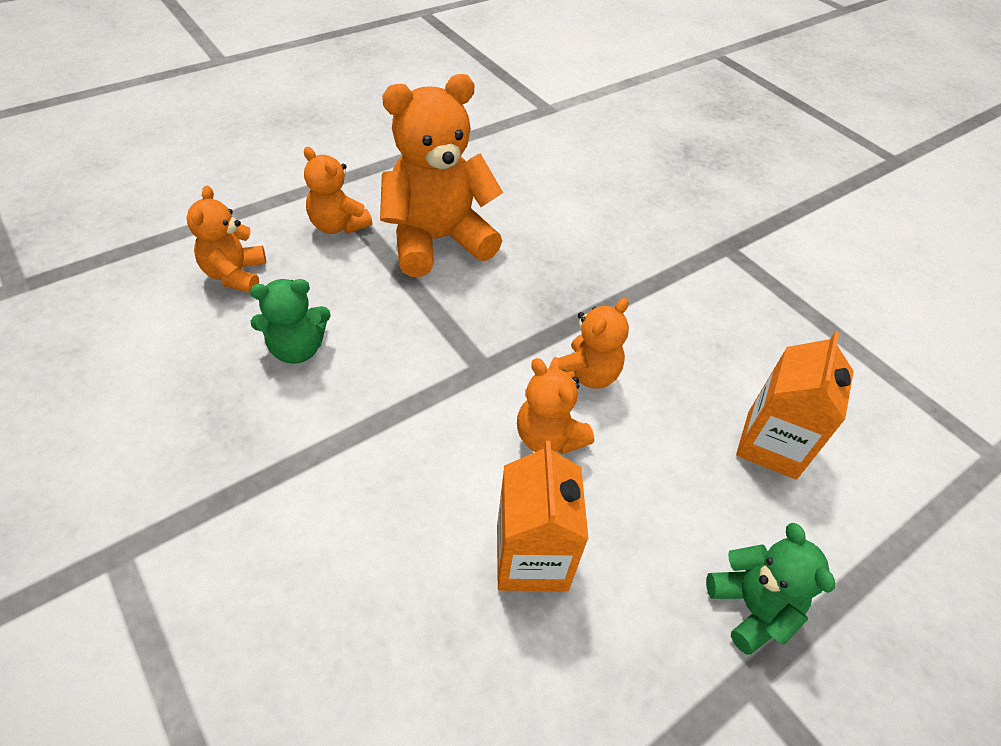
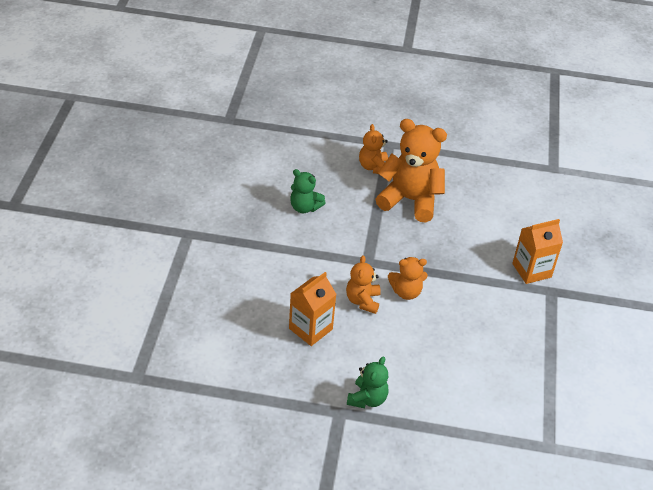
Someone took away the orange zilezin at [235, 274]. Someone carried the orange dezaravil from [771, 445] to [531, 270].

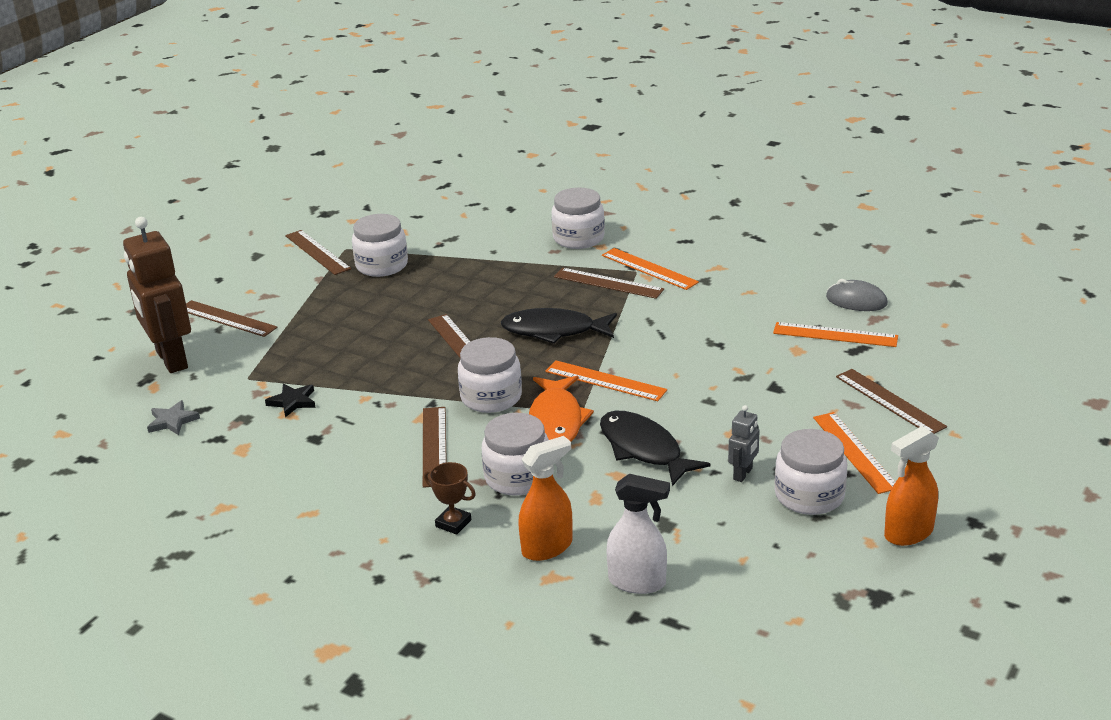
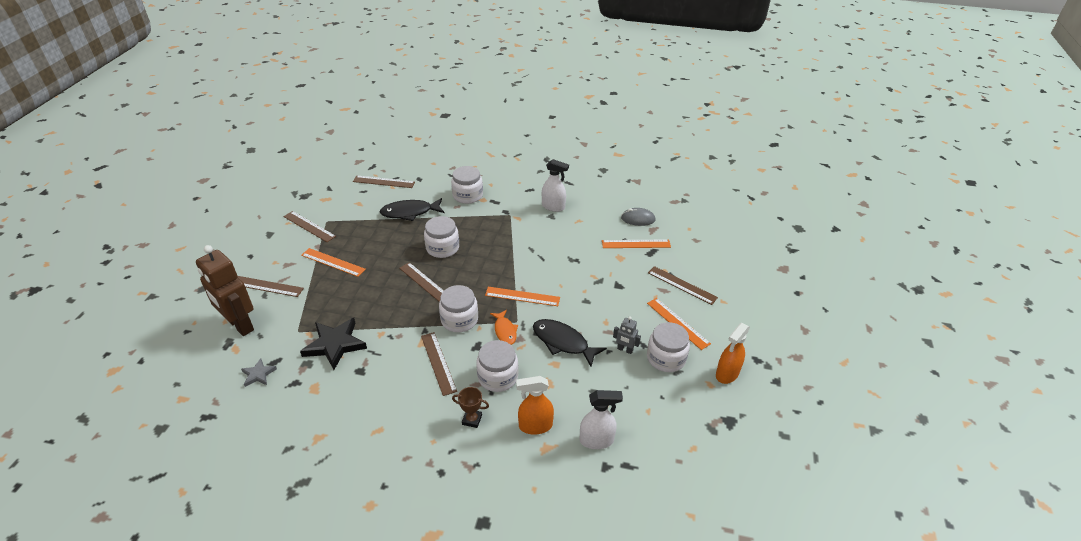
Someone carried the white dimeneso from [382, 265] to [442, 248]. Someone carried the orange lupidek from [649, 269] to [333, 262]. Someone carried the brown lupidek from [608, 283] to [384, 182]. Someone carried the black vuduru from [554, 331] to [410, 212]. Someone scaled the orange vuduru at [556, 421] by 0.63. Someone scaled the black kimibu at [293, 402] by 1.94. Someone rotated the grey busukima at [743, 474] by 105 degrees clockwise. Someone rotated the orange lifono at [547, 547] by 135 degrees counterclockwise. Someone put down the white lifono at [553, 207].

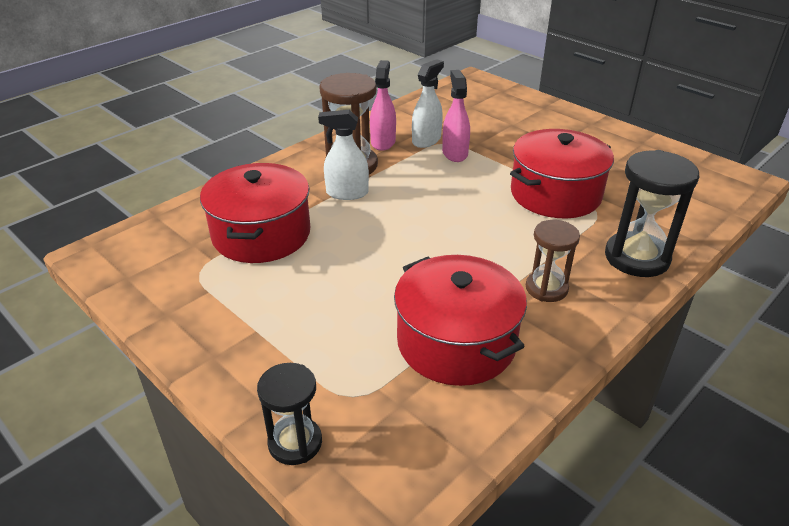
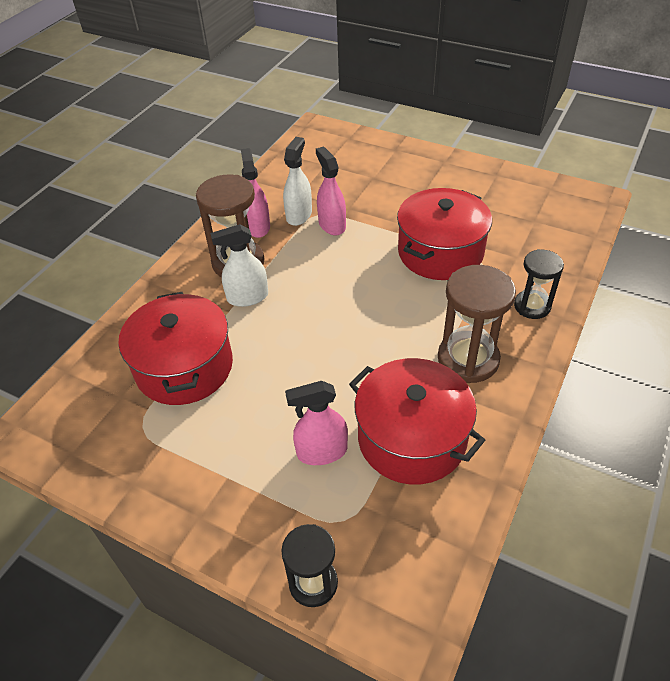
Someone scaled the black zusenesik at [636, 257] by 0.63. Someone scaled the brown zusenesik at [546, 288] by 1.58. Someone put down the pink lifono at [321, 452].

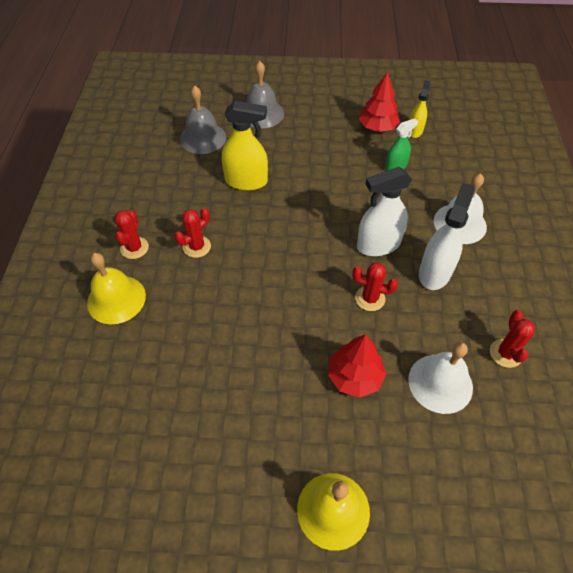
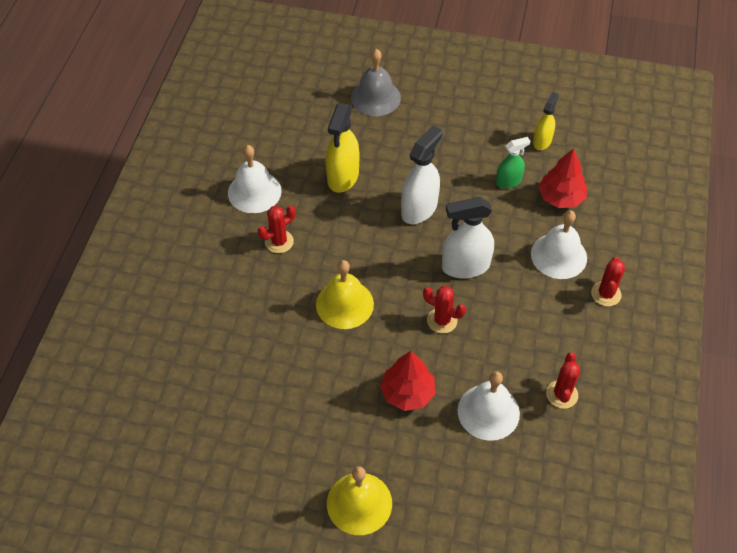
Someone carried the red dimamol from [377, 127] to [560, 198]. Someone took away the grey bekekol at [203, 138]. Someone rotated the yellow lifono at [246, 181] by 90 degrees clockwise. Someone carried the white lifono from [434, 272] to [419, 208]. Someone carried the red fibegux from [134, 248] to [606, 294]. Someone carried the yellow bekekol from [116, 299] to [344, 304]. Someone put down the white bekekol at [254, 192].

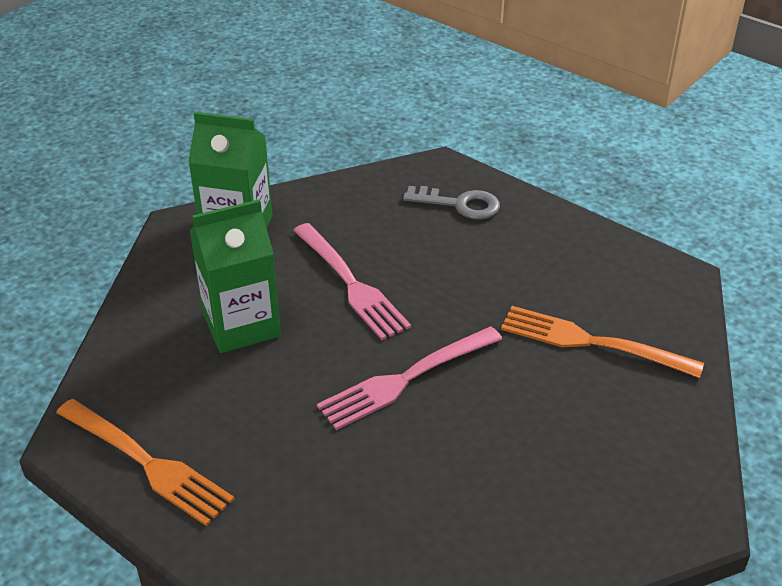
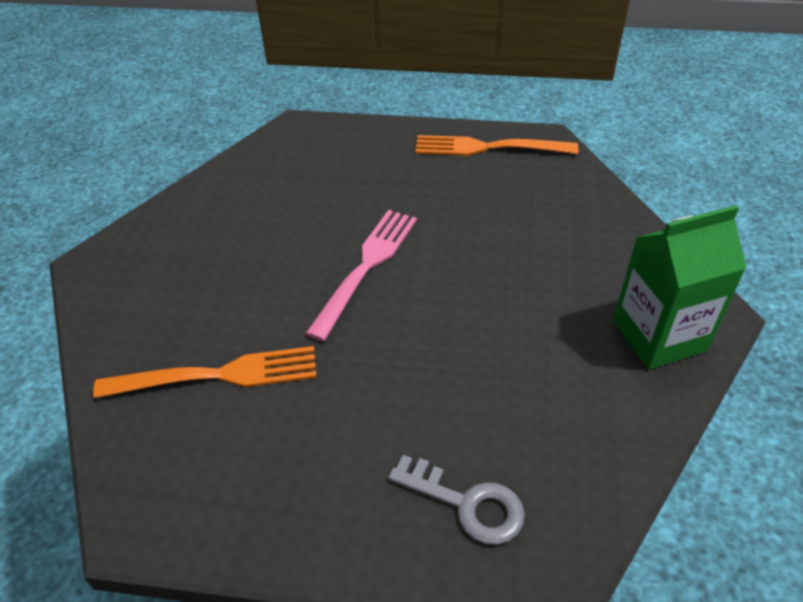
Someone rotated the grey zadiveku at [460, 204] by 135 degrees counterclockwise. Someone took away the green dezaravil at [241, 325]. Someone took away the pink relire at [351, 284].

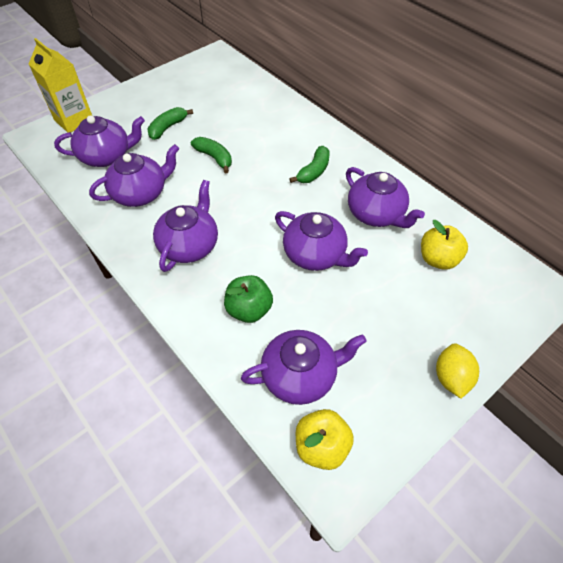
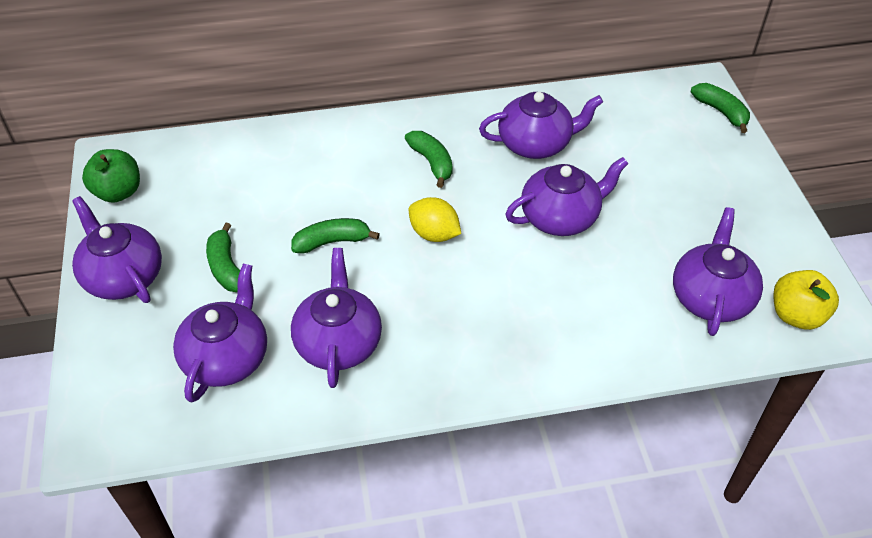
Someone took away the yellow dezaravil at [74, 120]. Someone carried the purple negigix from [189, 245] to [123, 277]. Someone took away the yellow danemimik at [438, 259]. Someone carried the green danemimik from [249, 310] to [118, 192]. Someone carried the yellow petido from [451, 378] to [434, 234]. Someone put down the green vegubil at [721, 112].

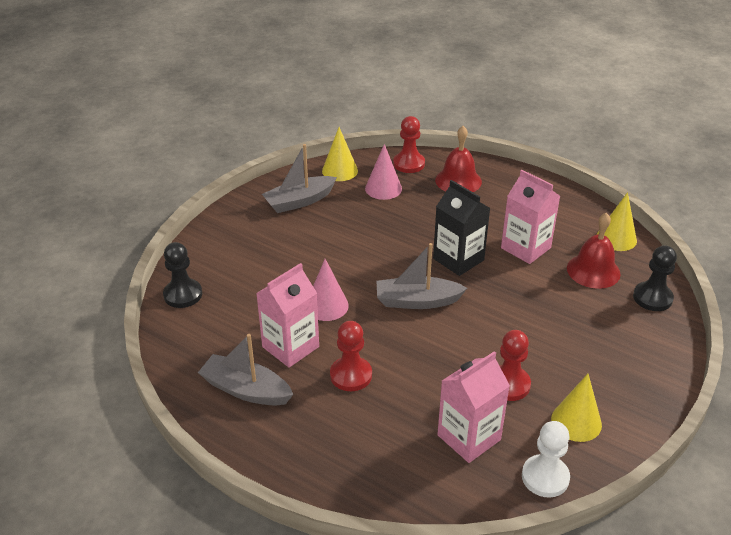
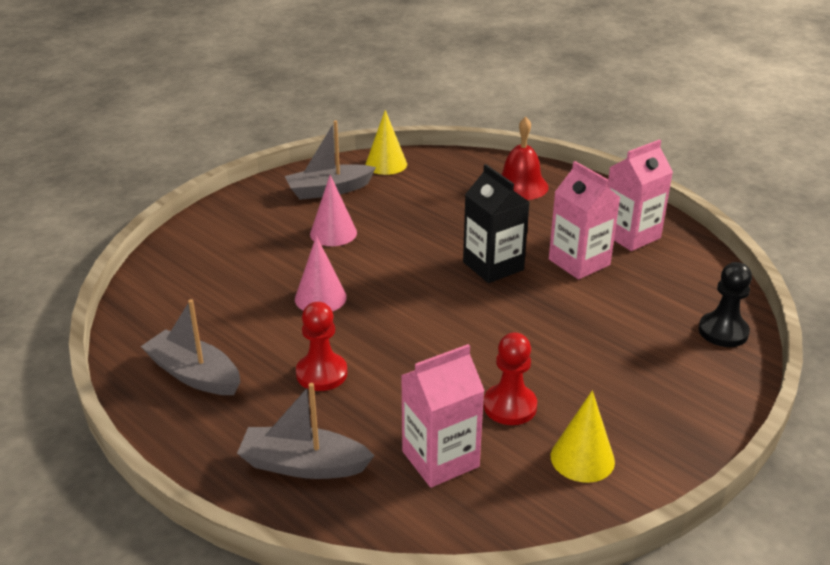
Someone took away the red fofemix at [409, 164]. Someone carried the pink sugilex from [383, 188] to [333, 233]. Someone took away the yellow sugilex at [616, 238]. Someone took away the red bekekol at [593, 271]. Someone took away the black fofemix at [183, 295]. Someone carried the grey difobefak from [417, 301] to [304, 465]. Someone carried the pink dezaravil from [290, 347] to [630, 235]. Someone took away the white fofemix at [545, 477].

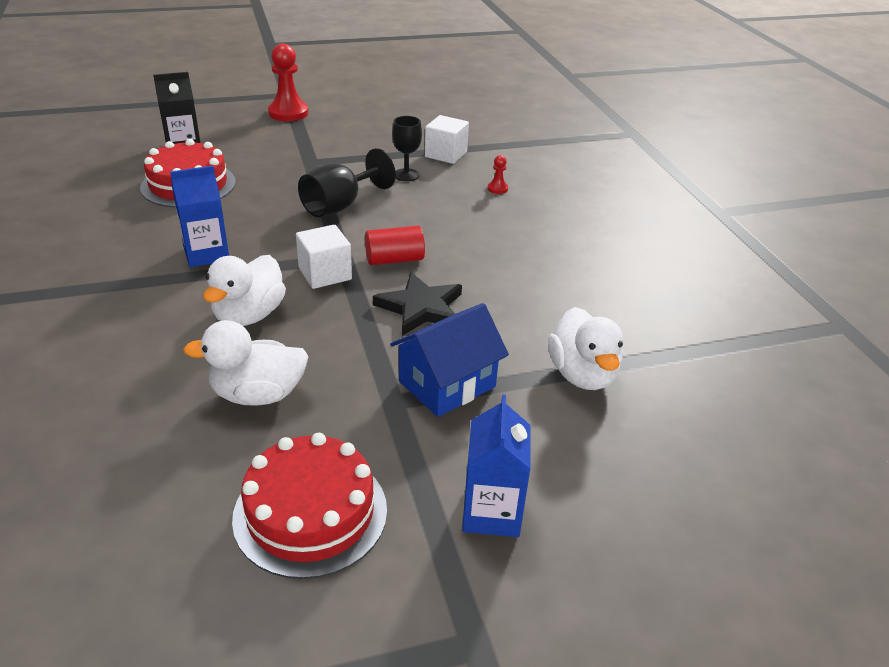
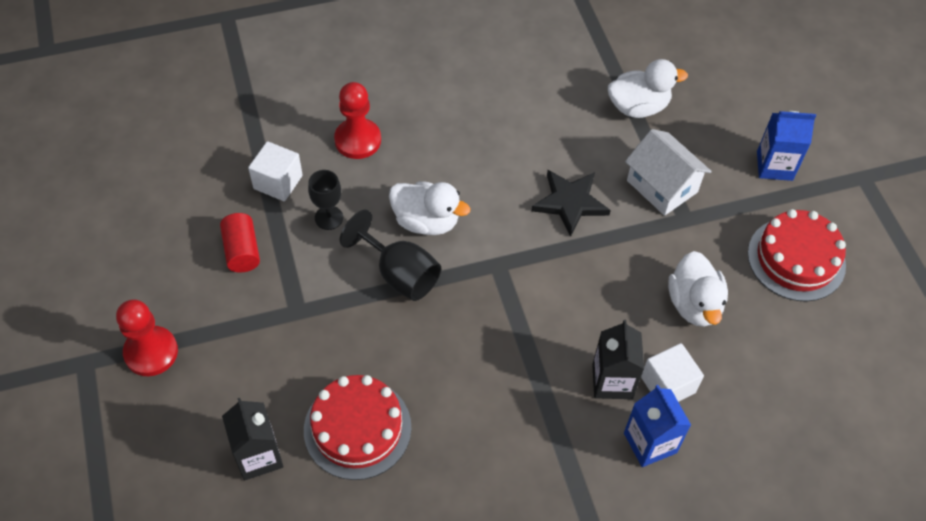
Someone scaled the red fofemix at [497, 189] by 2.20. Someone carried the blue dezaravil from [206, 254] to [650, 443]. Someone carried the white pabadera from [325, 274] to [668, 385]. Someone carried the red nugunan from [394, 259] to [242, 251]. Someone carried the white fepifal from [249, 315] to [426, 221]. Someone repainted the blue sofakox at [447, 384], which became the white sofakox at [662, 186]. Someone put down the black dezaravil at [612, 381].

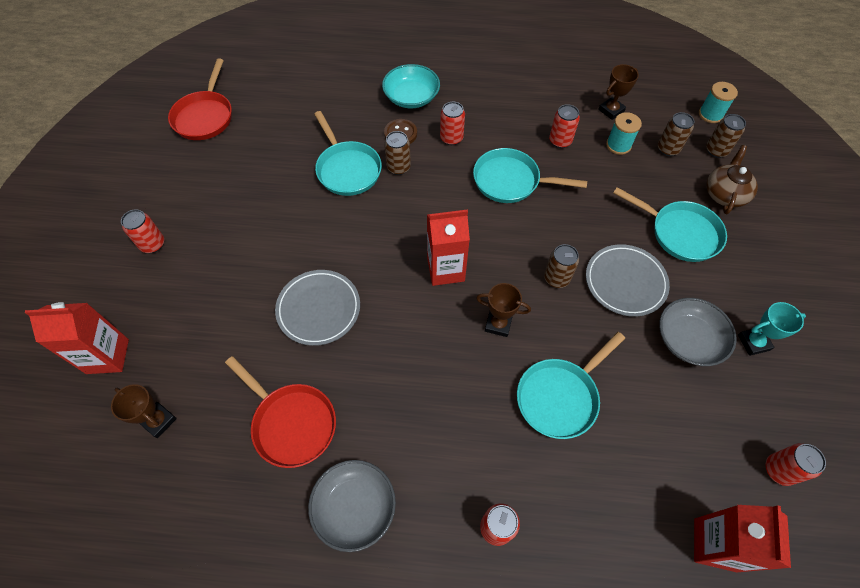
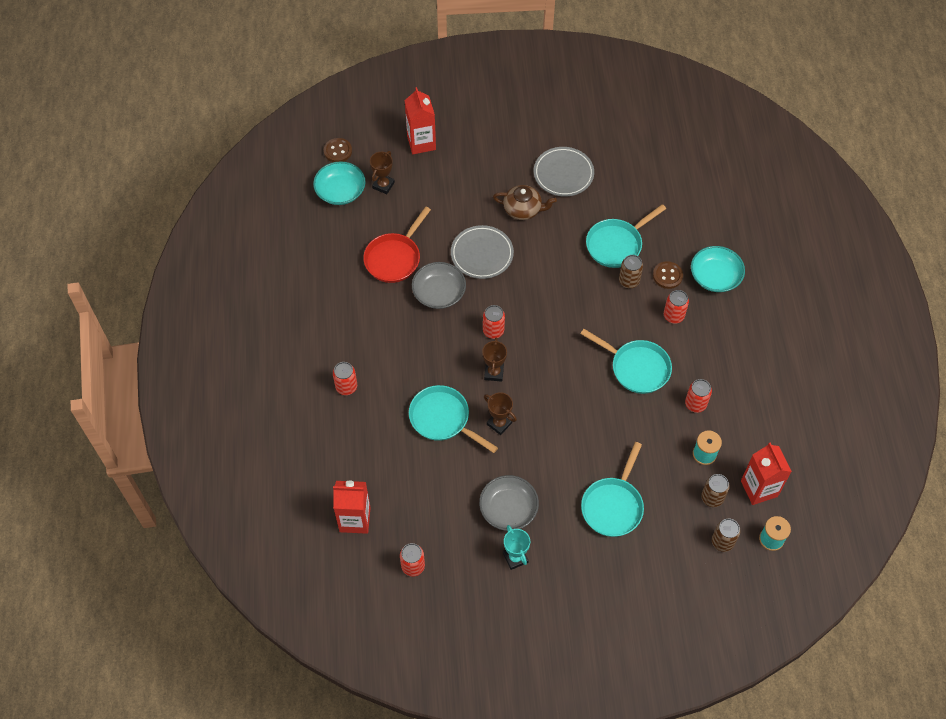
Someone took away the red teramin at [205, 116]. Someone carried the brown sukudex from [611, 110] to [499, 423]. Someone carried the brown negigix from [724, 194] to [523, 209]. Someone rotated the turquoise teramin at [510, 181] by 120 degrees clockwise. Someone carried the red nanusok from [152, 244] to [493, 331]. Someone carried the red dezaravil from [445, 269] to [759, 488]. Someone took away the brown nanusok at [556, 278]. Someone carried the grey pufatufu from [625, 282] to [563, 174]. Someone carried the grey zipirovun from [354, 507] to [439, 293]. Someone put down the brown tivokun at [338, 151]. Someone put down the turquoise zipirovun at [340, 191].

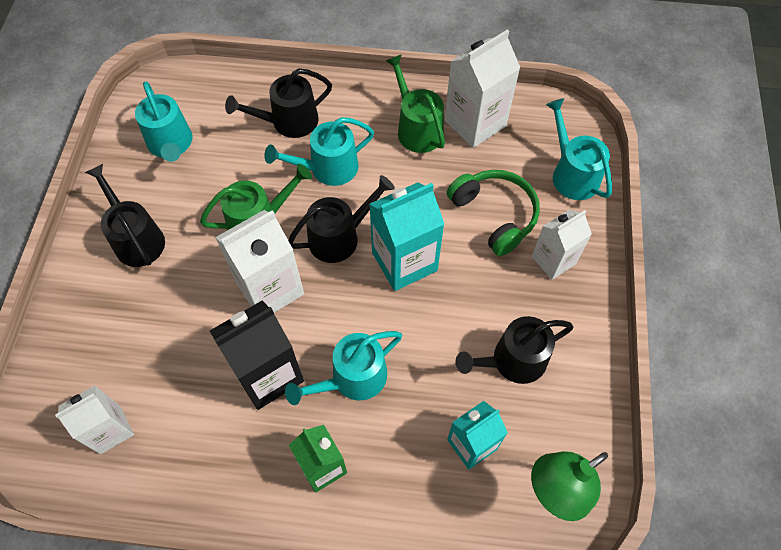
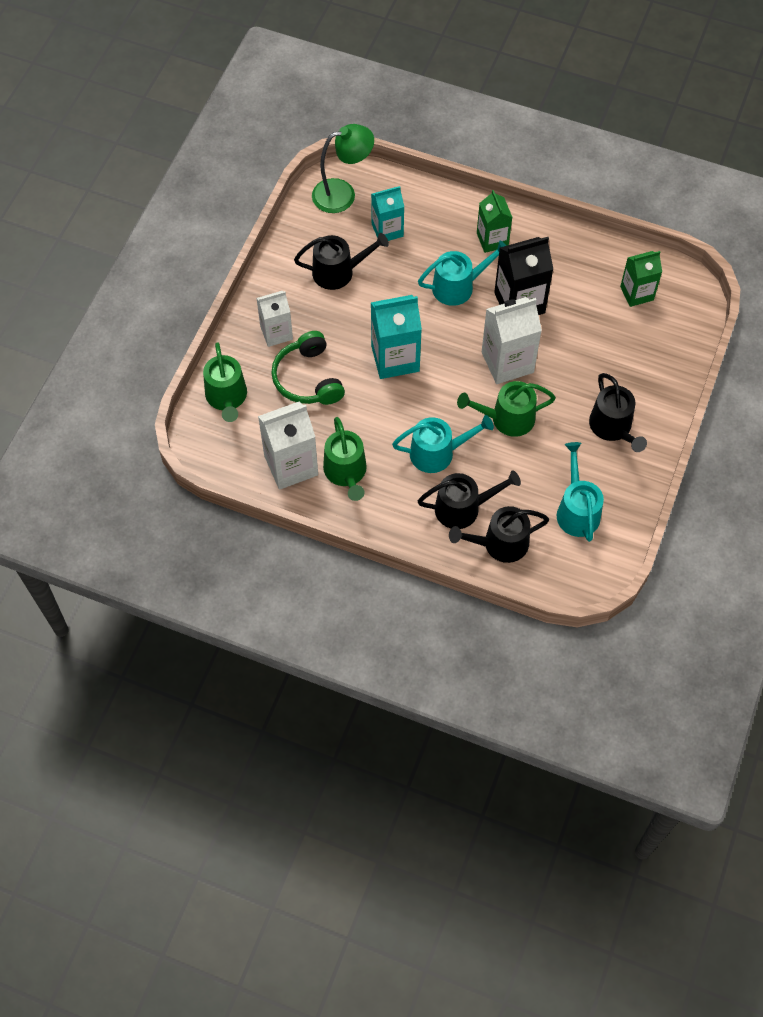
Someone repainted the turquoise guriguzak at [572, 174], which became the green guriguzak at [227, 397]. Someone carried the black guriguzak from [339, 237] to [500, 544]. Someone repainted the white dezaravil at [110, 429], which became the green dezaravil at [636, 293].

